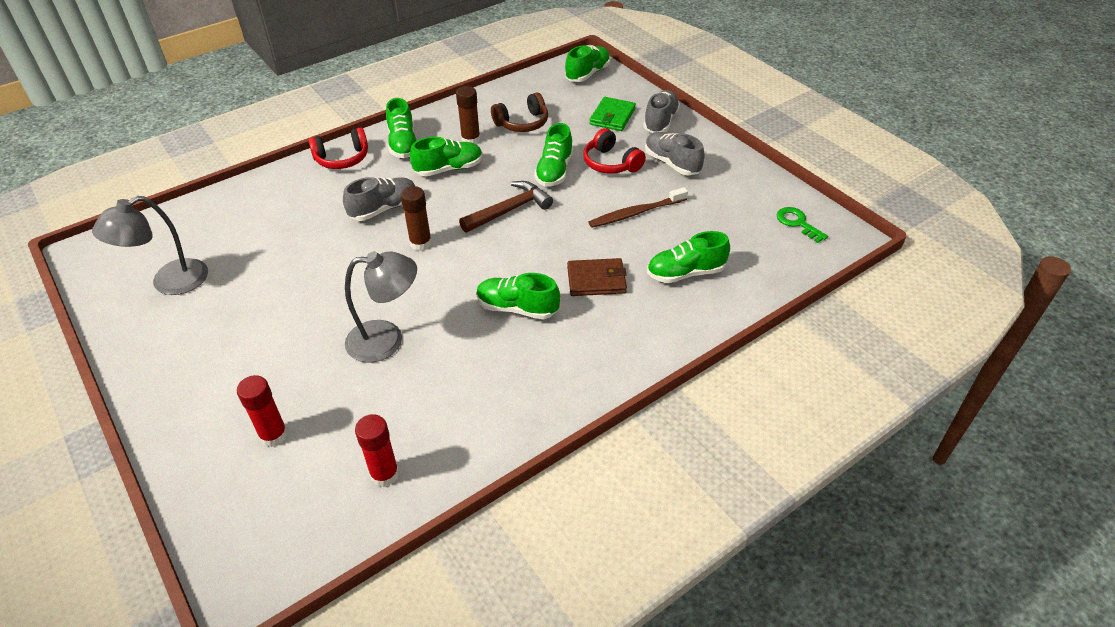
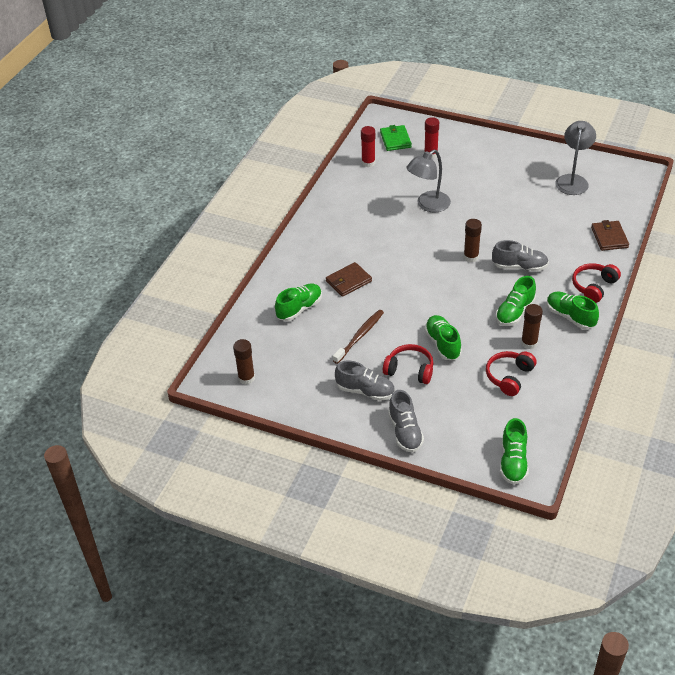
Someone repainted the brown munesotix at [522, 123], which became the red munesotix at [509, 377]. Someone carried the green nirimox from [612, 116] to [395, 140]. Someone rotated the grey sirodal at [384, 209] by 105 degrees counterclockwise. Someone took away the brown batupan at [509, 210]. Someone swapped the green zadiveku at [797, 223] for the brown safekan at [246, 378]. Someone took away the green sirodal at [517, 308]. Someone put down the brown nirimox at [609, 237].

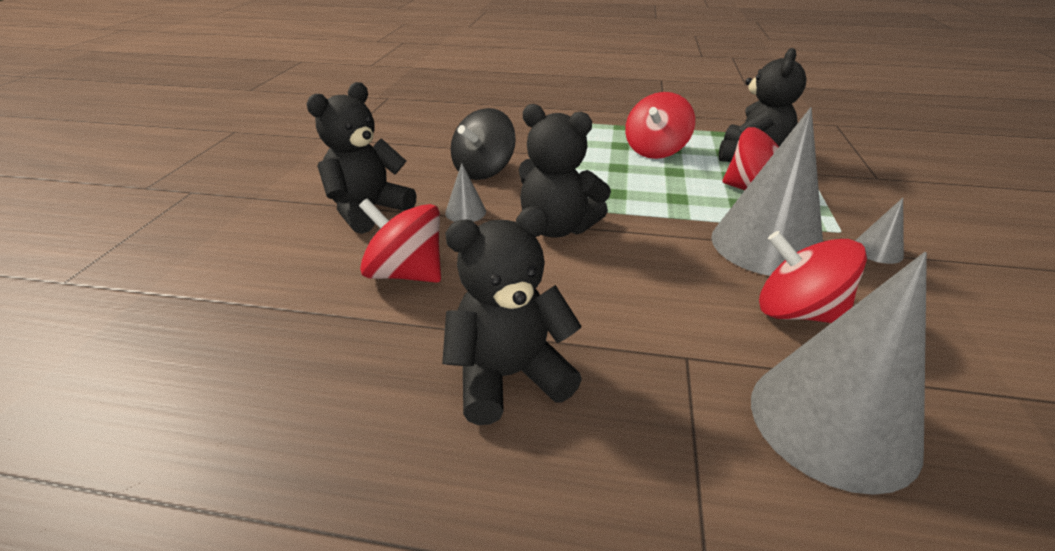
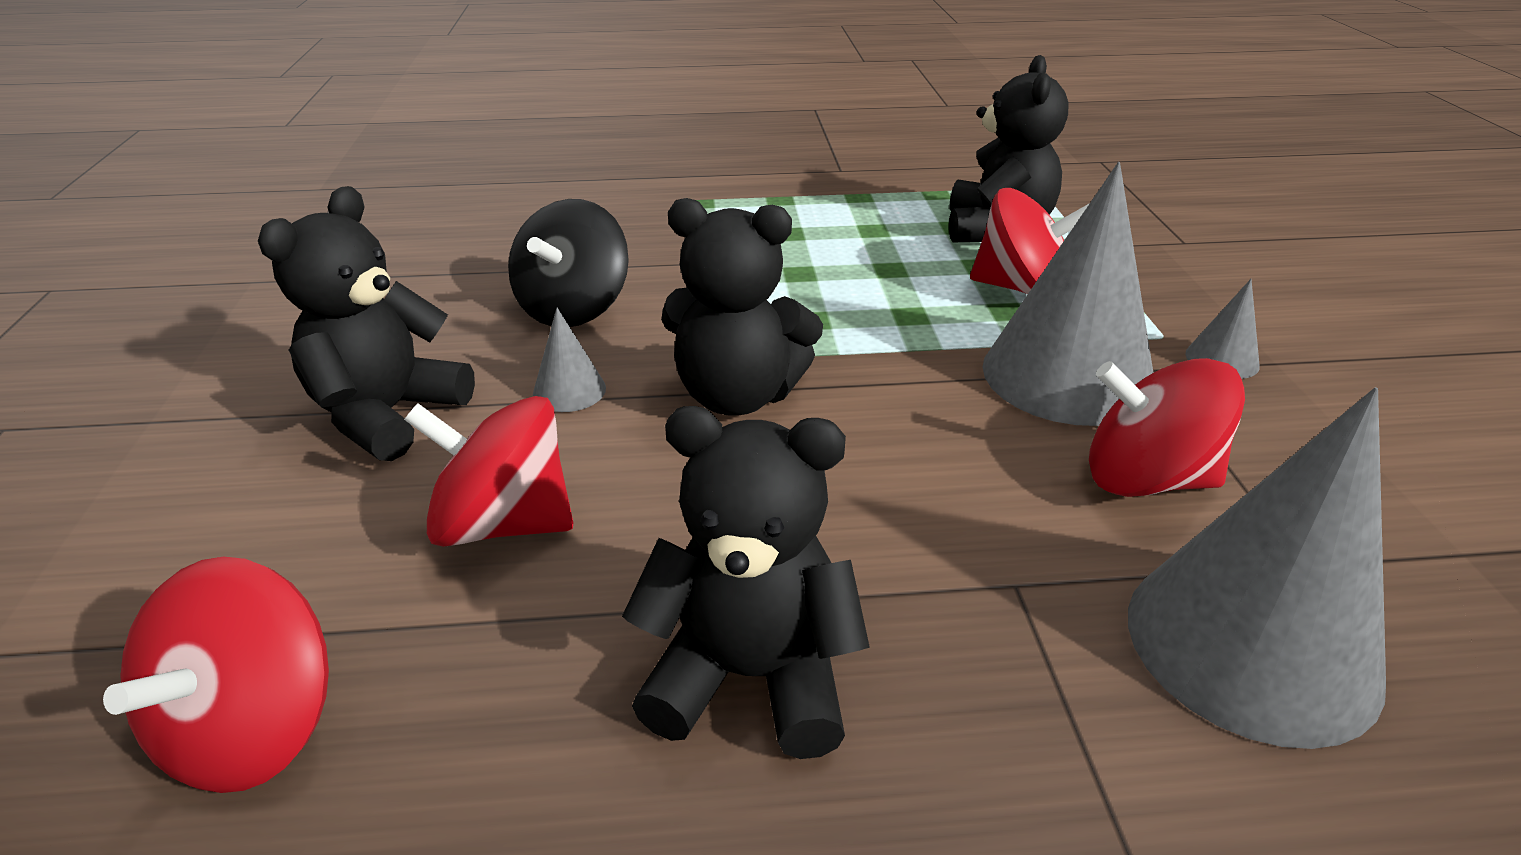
Someone carried the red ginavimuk from [655, 151] to [254, 728]. Someone rotated the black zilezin at [509, 376] by 45 degrees clockwise.

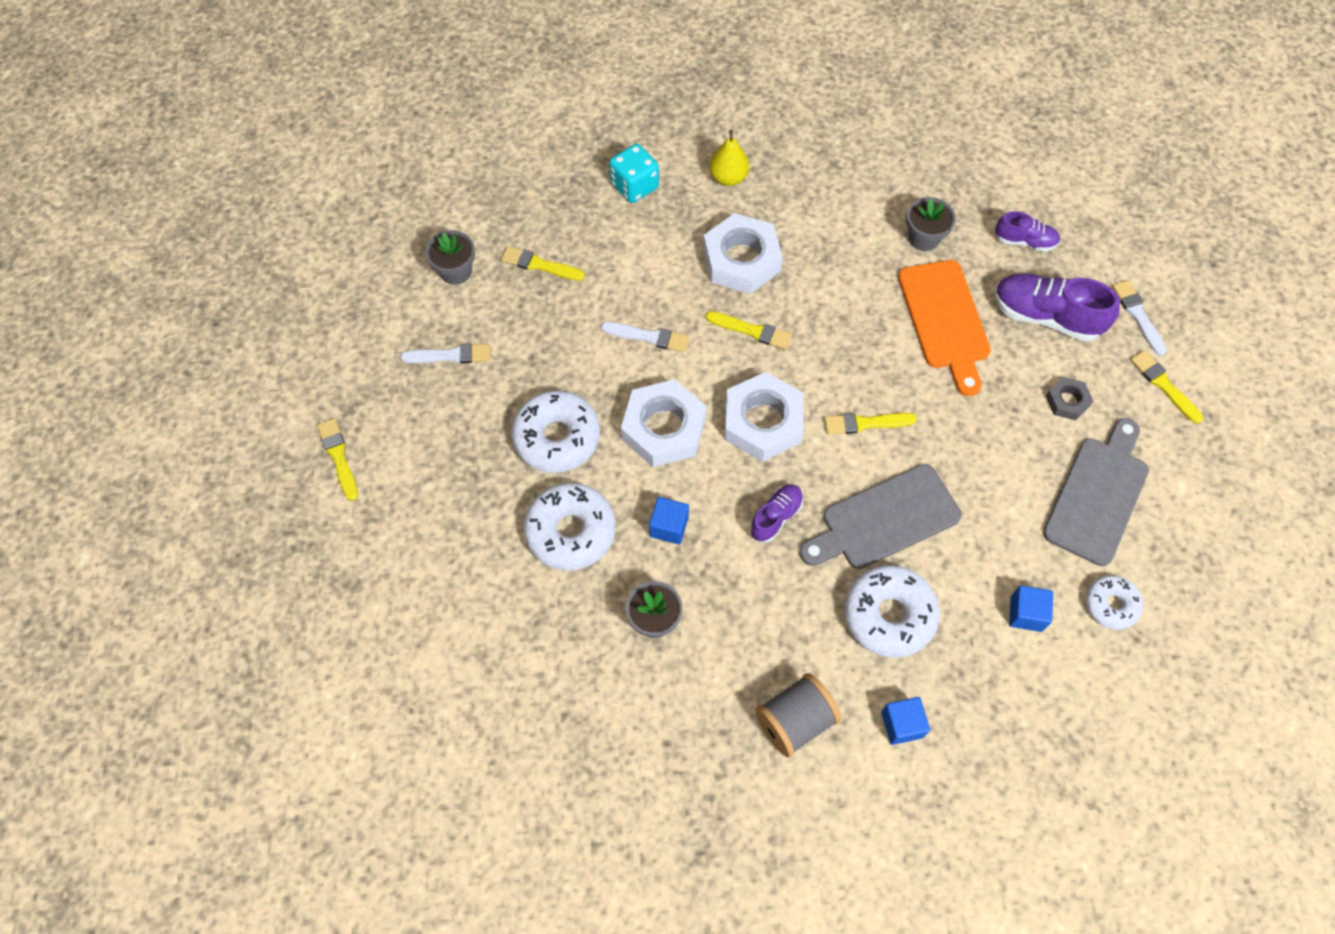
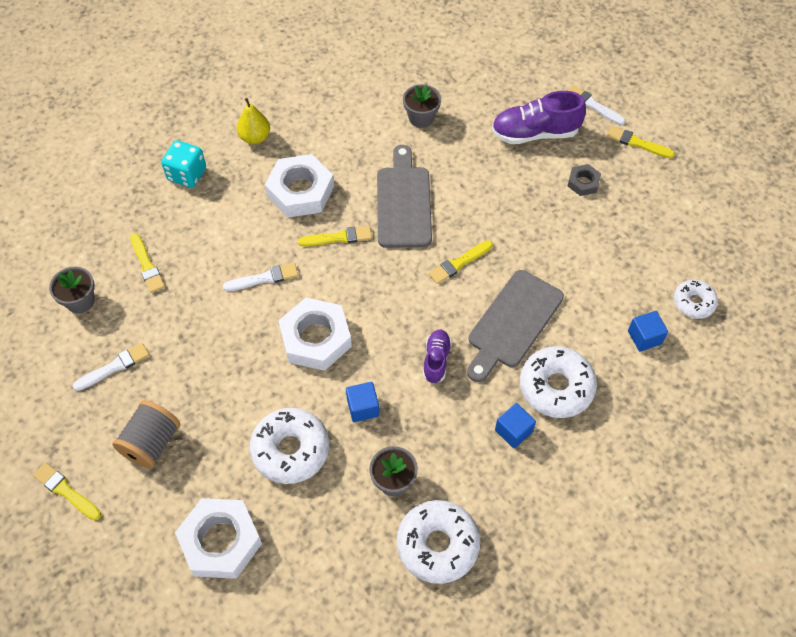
Someone took away the purple sirodal at [1024, 241]. Someone rotated the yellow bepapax at [540, 265] by 105 degrees counterclockwise. Someone took away the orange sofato at [944, 320]. Someone carried the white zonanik from [762, 422] to [220, 541]. Someone carried the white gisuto from [557, 437] to [437, 545]. Someone carried the grey sofato from [1098, 495] to [403, 203]. Someone carried the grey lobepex from [795, 721] to [152, 443]. Someone carried the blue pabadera from [902, 724] to [513, 431].

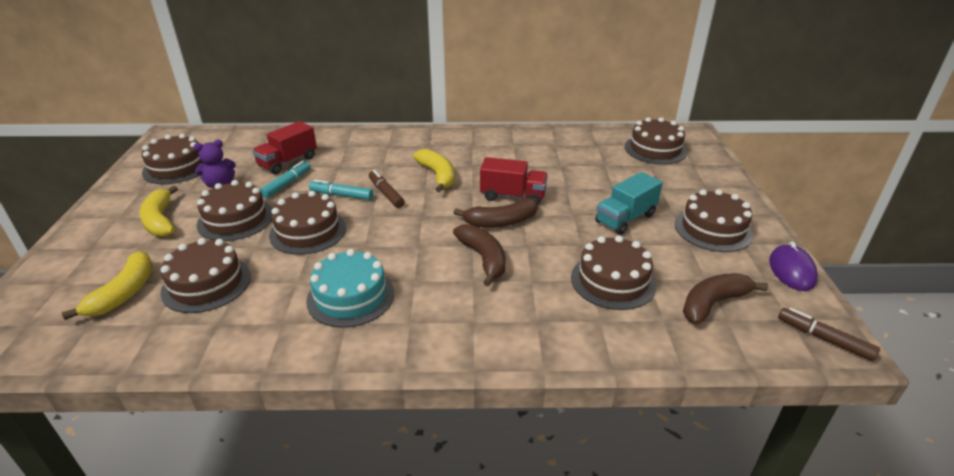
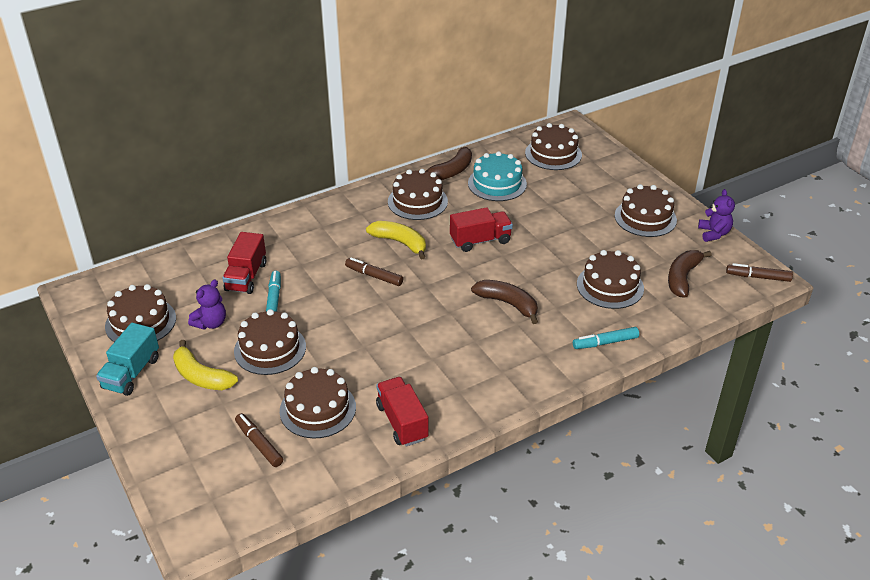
Someone carried the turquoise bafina from [625, 219] to [131, 373]. Someone carried the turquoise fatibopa from [341, 195] to [605, 342]. Someone carried the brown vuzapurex from [308, 231] to [417, 201]. Someone carried the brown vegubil from [501, 222] to [451, 172]. Someone swapped the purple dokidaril at [791, 270] for the purple zilezin at [714, 233]. Someone carried the turquoise vuzapurex from [350, 296] to [497, 183]. Someone swapped the yellow vegubil at [124, 293] for the brown fatibopa at [259, 444]. Someone put down the red bafina at [402, 422].

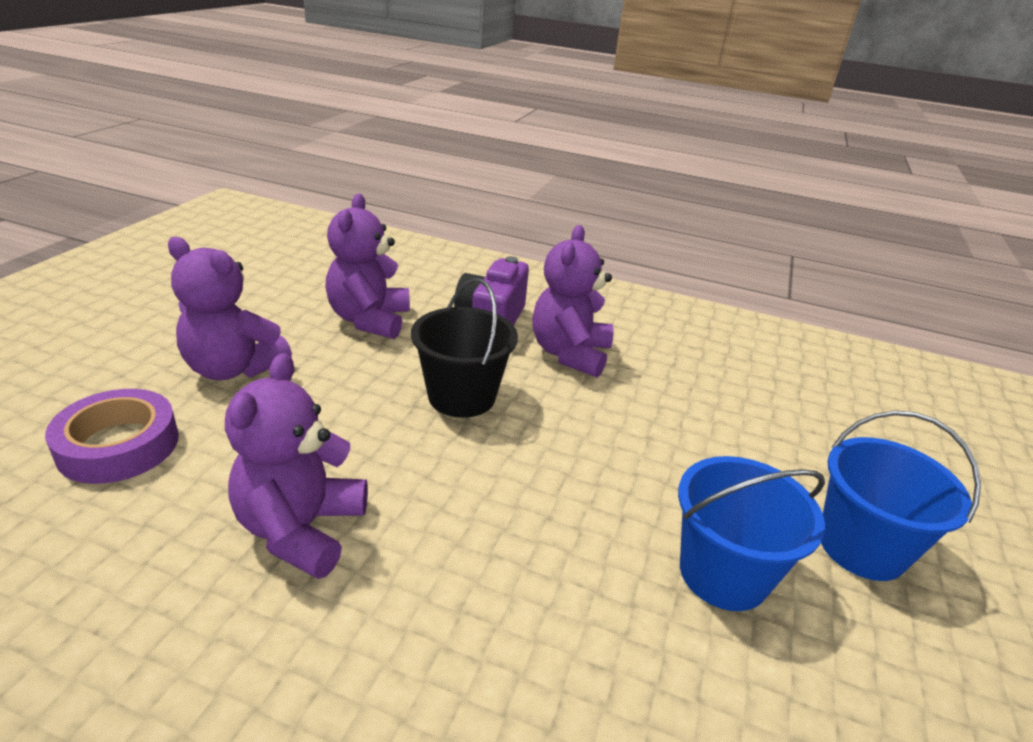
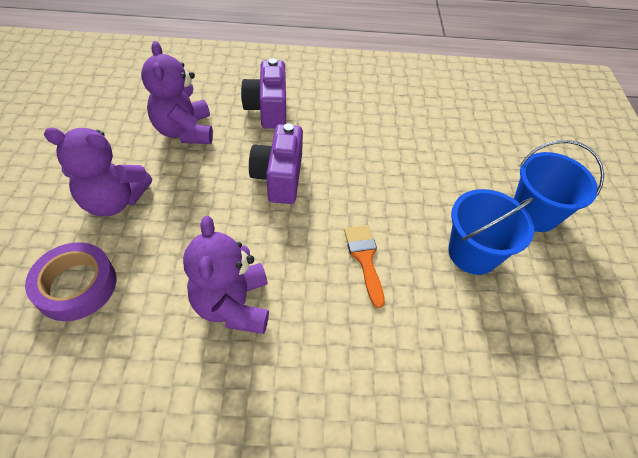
Someone took away the purple zilezin at [570, 354]. Someone swapped the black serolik at [461, 396] for the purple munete at [279, 177]. Someone put down the orange bepapax at [364, 258].

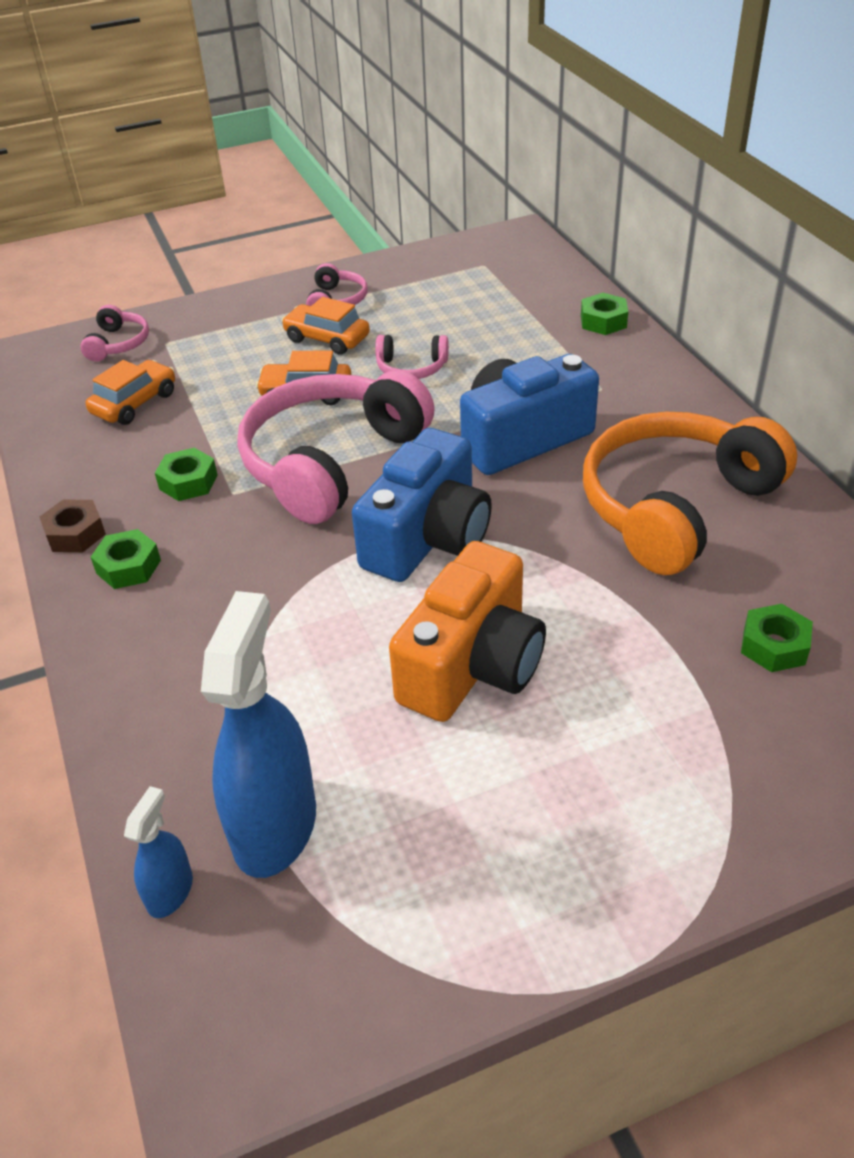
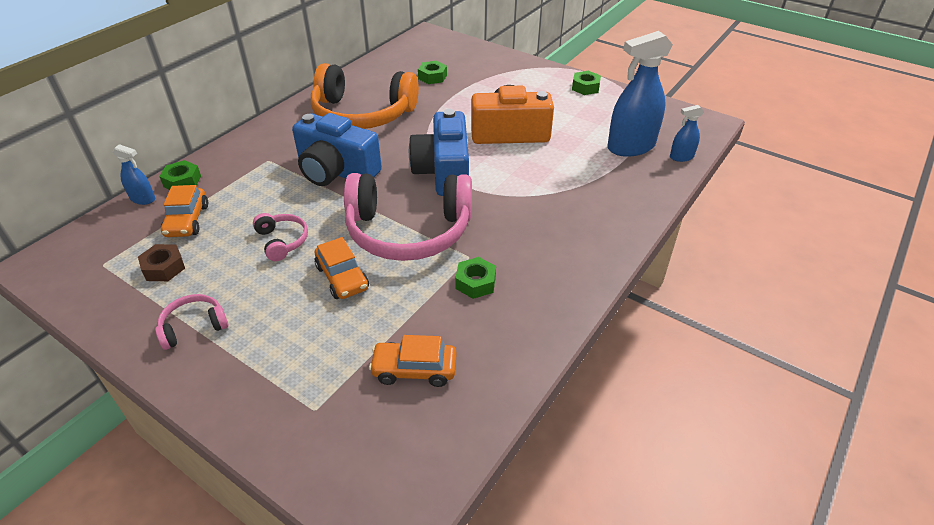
Someone carried the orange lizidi from [327, 339] to [187, 220]. Someone took away the pink munesotix at [118, 344]. Someone rotated the blue munete at [427, 538] by 90 degrees counterclockwise. Someone carried the brown zonanik from [75, 534] to [164, 268]. Someone carried the green zonanik from [128, 567] to [585, 87]. Someone put down the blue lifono at [143, 199].

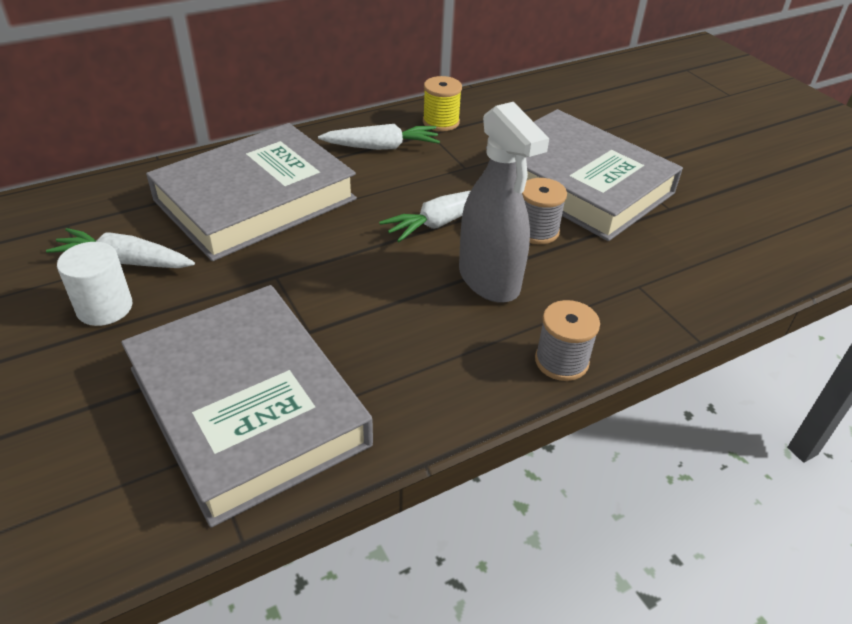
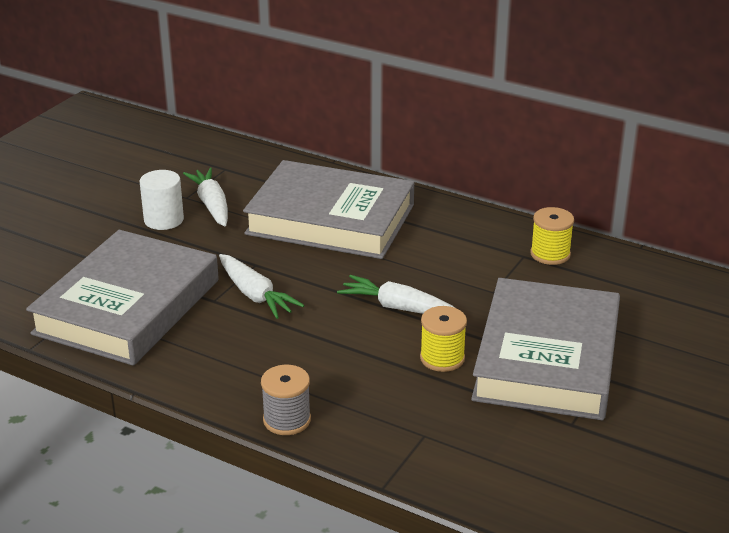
Someone took away the grey lifono at [489, 280]. Someone carried the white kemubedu from [382, 147] to [255, 295]. Someone repainted the grey lobepex at [536, 231], which became the yellow lobepex at [442, 358].

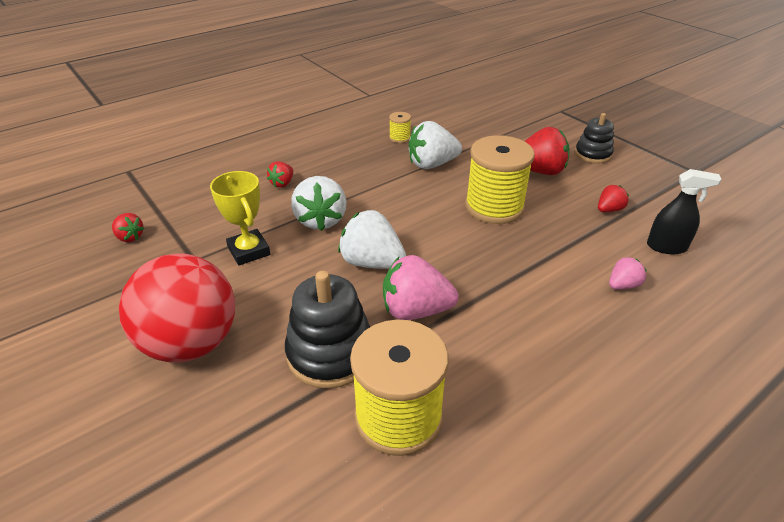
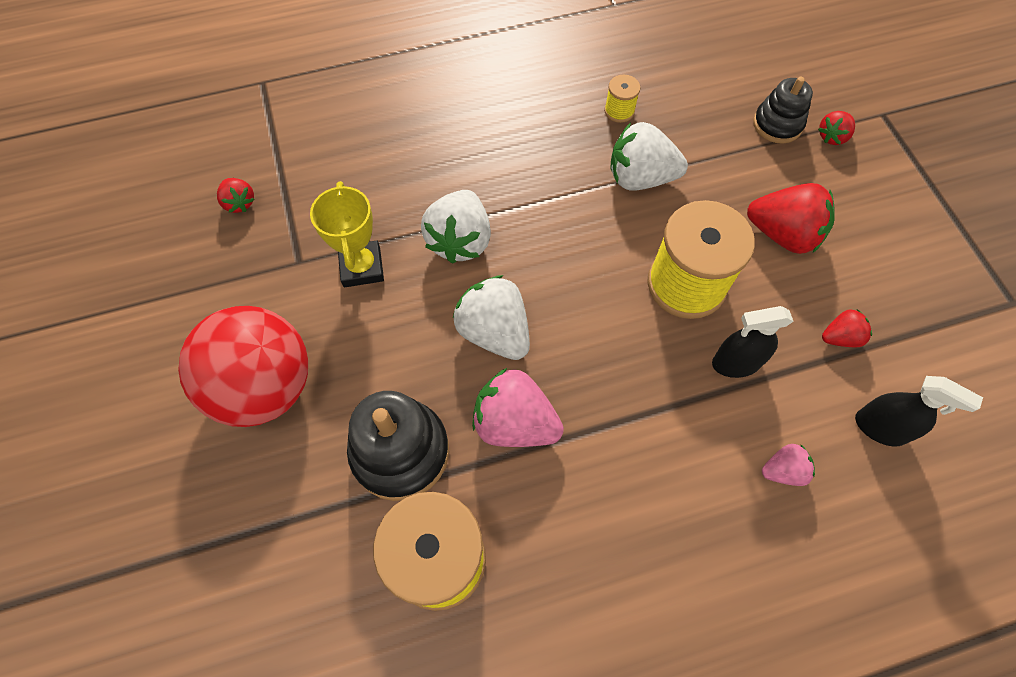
Someone carried the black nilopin from [593, 154] to [777, 124]. Someone carried the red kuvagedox from [282, 183] to [832, 137]. Someone put down the black lifono at [735, 363].

